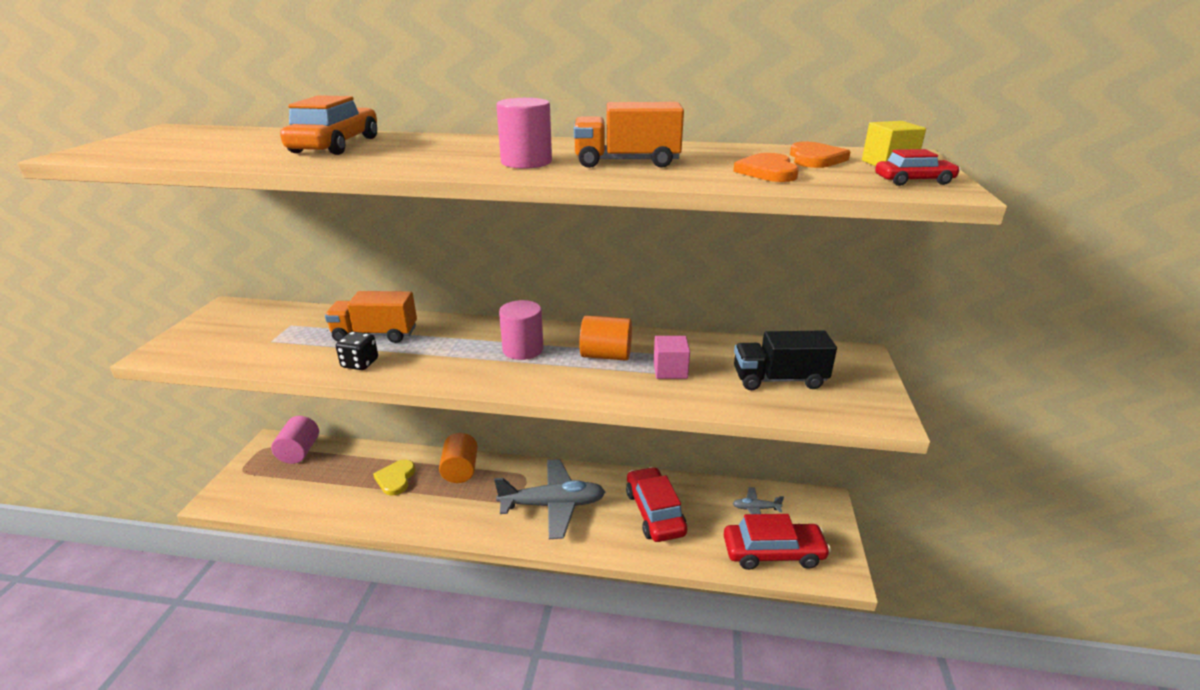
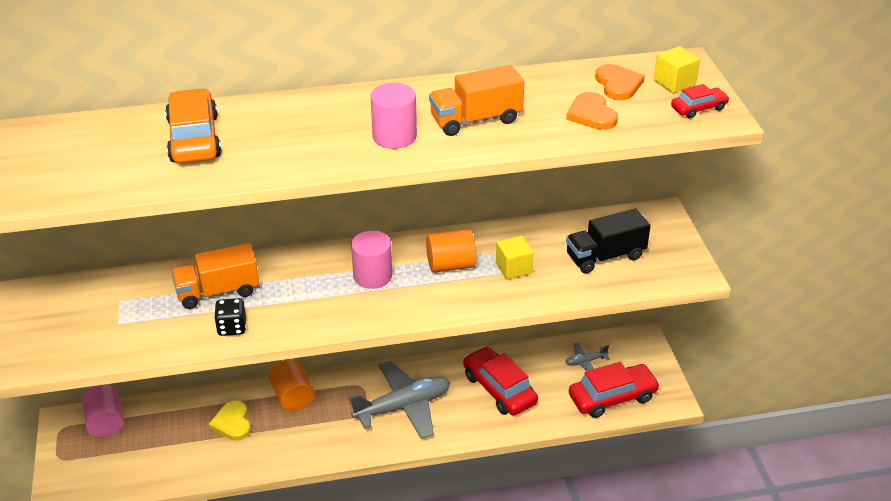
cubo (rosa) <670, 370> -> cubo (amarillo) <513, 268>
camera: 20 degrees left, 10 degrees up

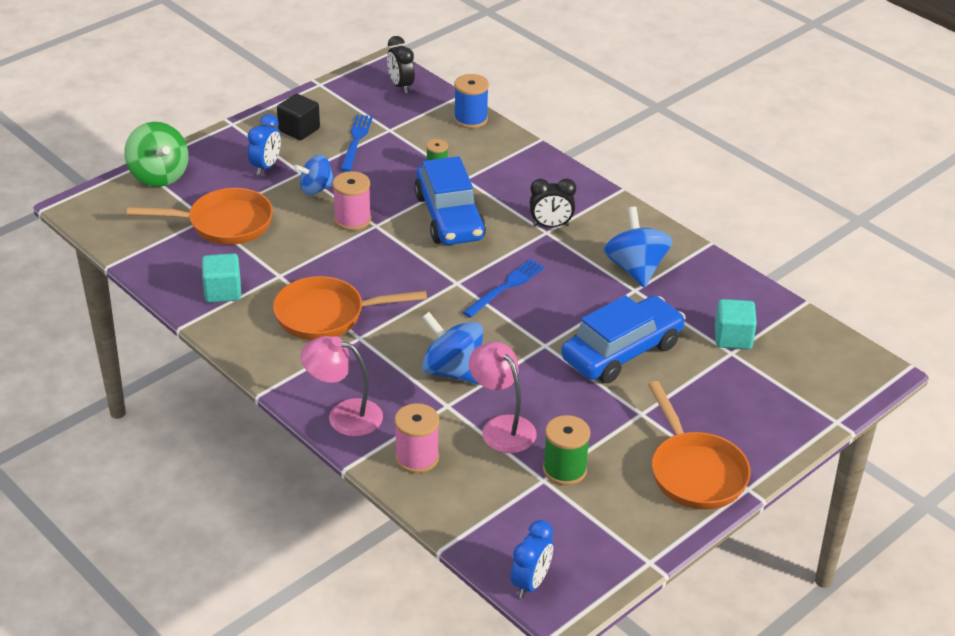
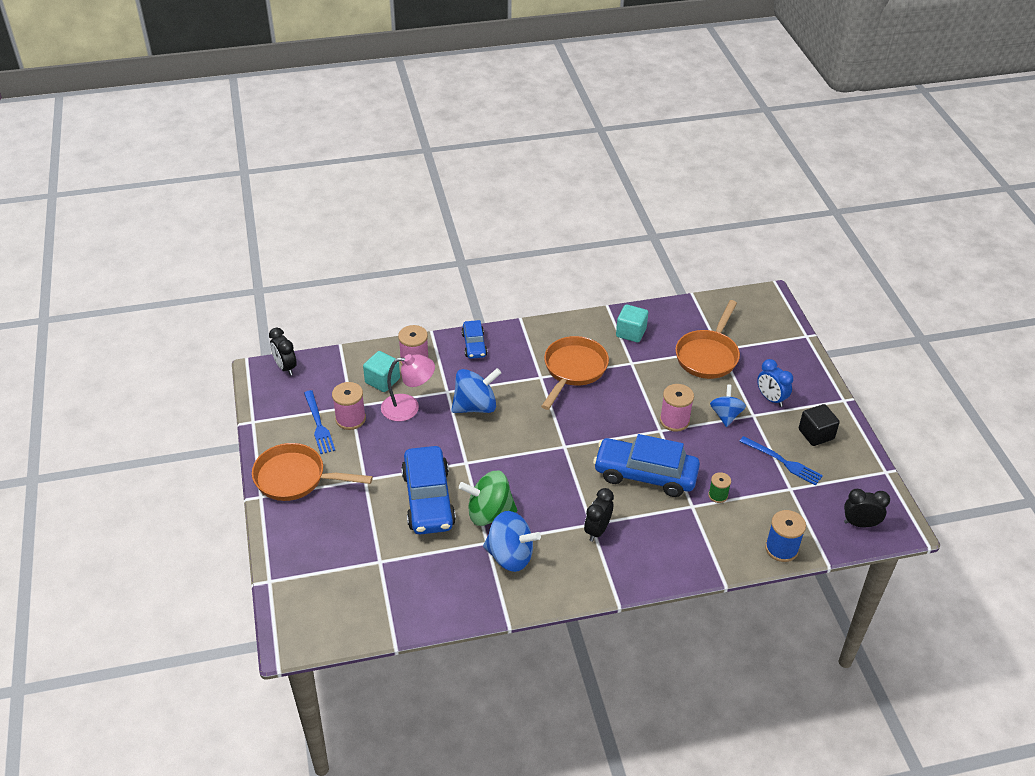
despertador (azul) <530, 583> -> despertador (negro) <285, 367>
tenedor (azul) <506, 287> -> tenedor (azul) <318, 424>, relocated
carrete (verde) <564, 470> -> carrete (rosa) <350, 419>
cubo (turquesa) <733, 338> -> cubo (turquesa) <382, 381>, relocated
peonza (verde) <159, 175> -> peonza (verde) <489, 513>, relocated
lámpara (rosa) <344, 415> -> coche (azul) <474, 345>
camera: 120 degrees right, 5 degrees up

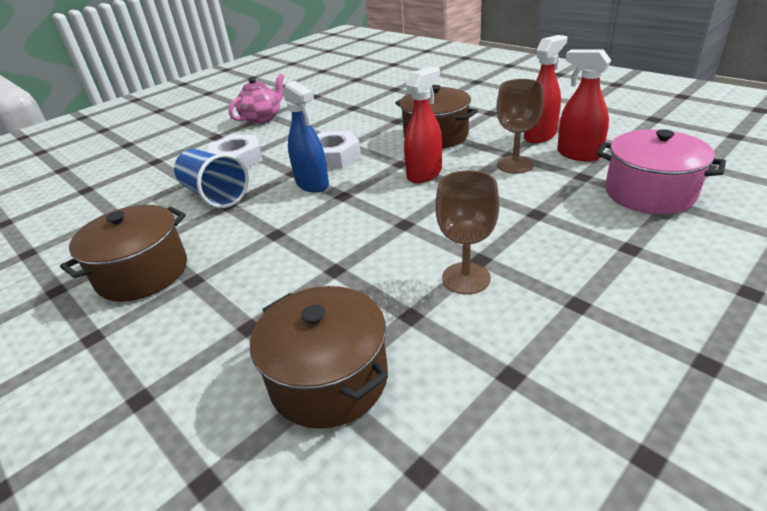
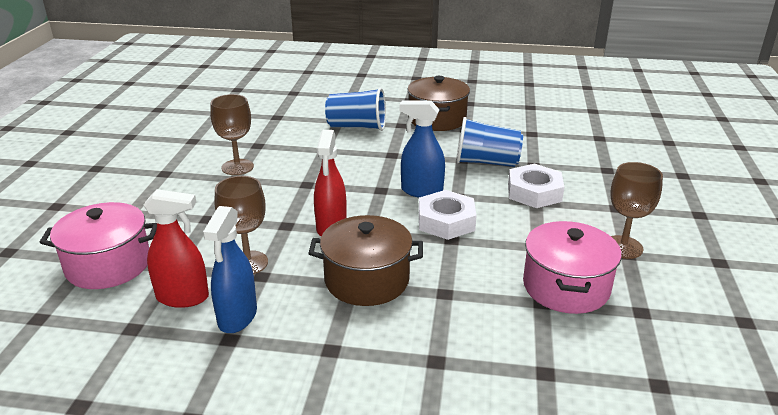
pulverizador (rojo) <540, 136> -> pulverizador (azul) <237, 317>
none -> vaso (azul) <357, 127>
none -> olla (rosa) <566, 287>
tetera (rosa) <262, 118> -> copa (marrón) <623, 247>
olla (marrón) <329, 379> -> none
camera: 140 degrees right, 5 degrees down

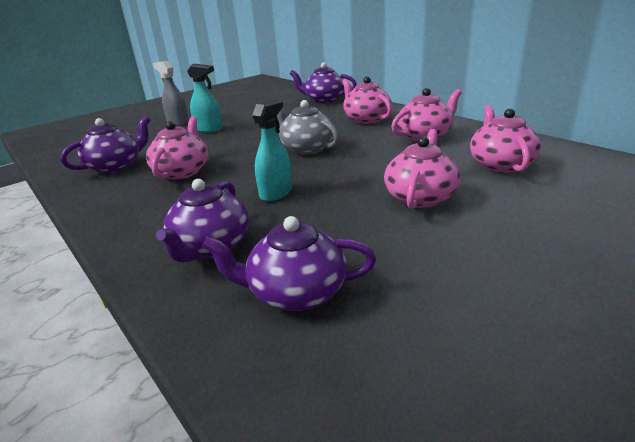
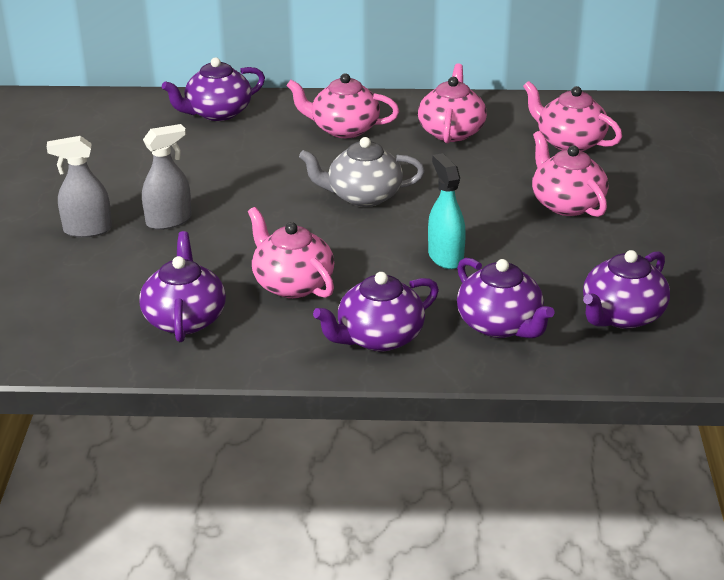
pulverizador (turquesa) <209, 129> -> pulverizador (gris) <169, 221>
none -> tetera (morado) <378, 337>
camera: 50 degrees left, 5 degrees up

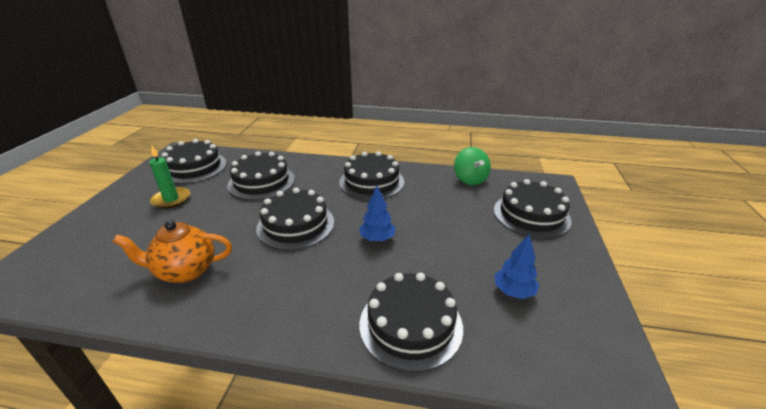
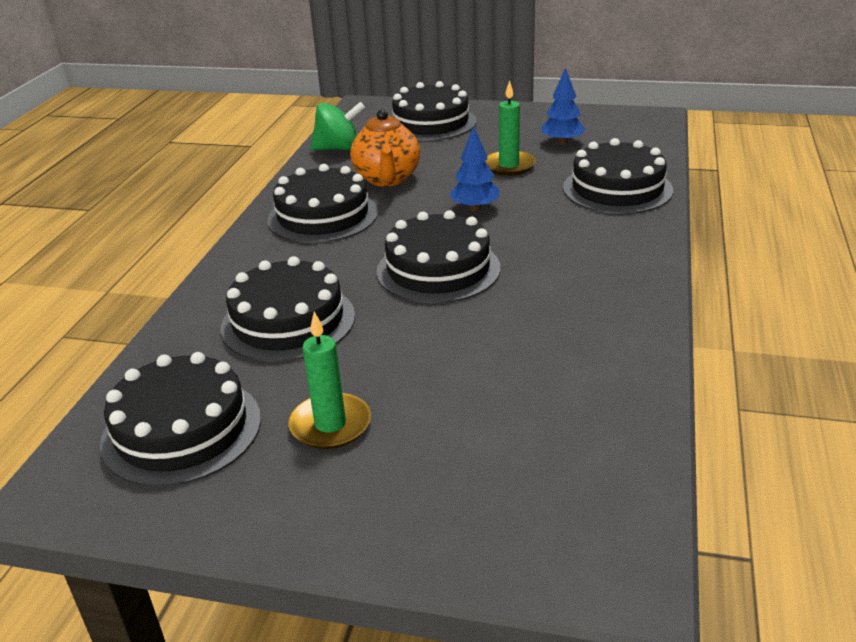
tetera (naranja) <185, 271> -> tetera (naranja) <387, 179>, relocated
none -> vela (verde) <509, 166>
camera: 85 degrees left, 0 degrees up

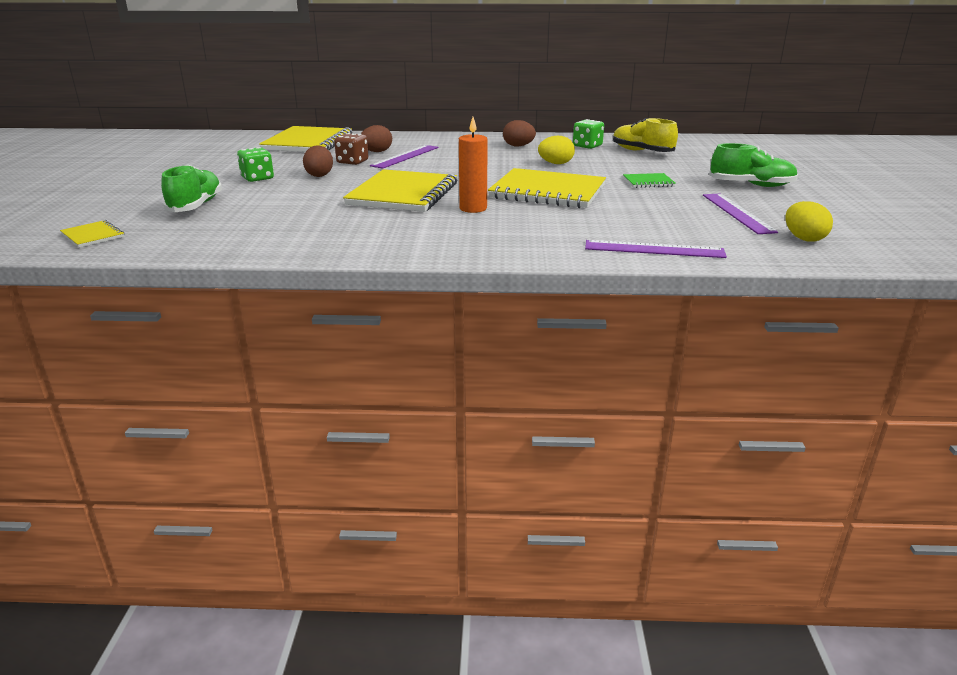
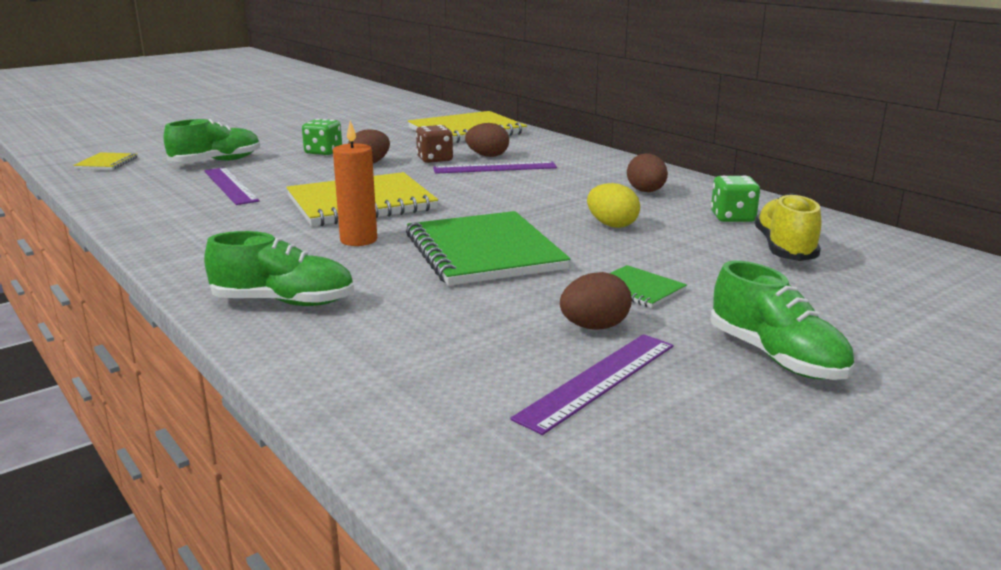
regla (morado) <654, 249> -> regla (morado) <230, 185>, relocated
none -> zapato (verde) <284, 302>
cuaderno (amarillo) <547, 192> -> cuaderno (verde) <483, 252>
none -> huevo (marrón) <594, 327>
huevo (amarillo) <804, 238> -> none
camera: 50 degrees right, 5 degrees down

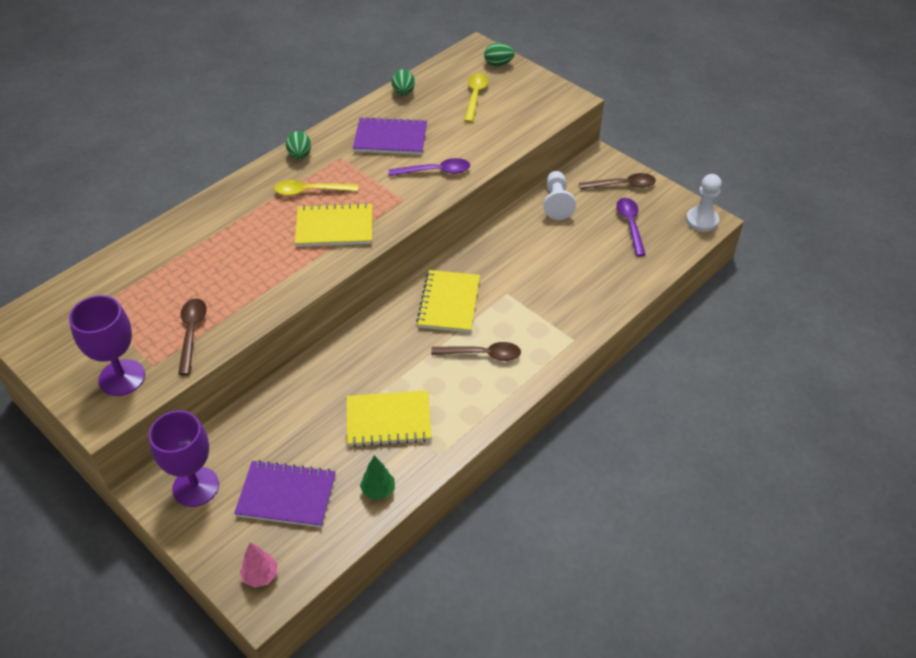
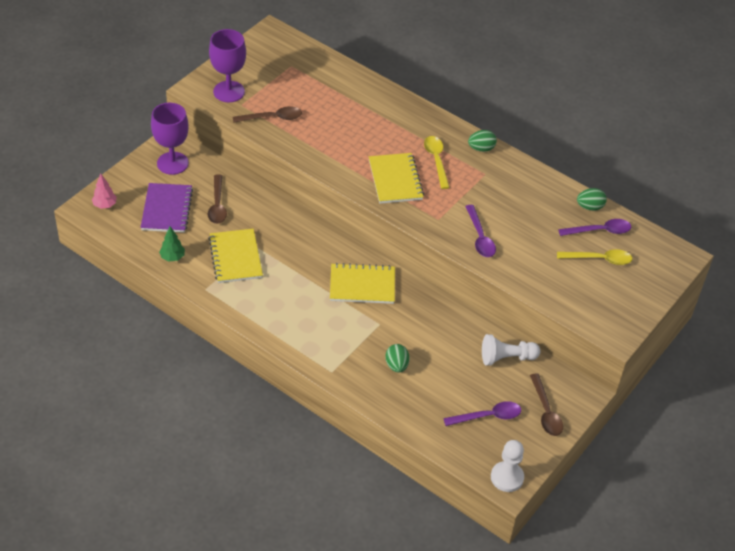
cuchara (marrón) <483, 354> -> cuchara (marrón) <217, 205>, relocated
huevo (verde) <498, 64> -> huevo (verde) <396, 365>, relocated
none -> cuchara (morado) <600, 231>
cuaderno (morado) <390, 138> -> none
camera: 80 degrees right, 0 degrees up

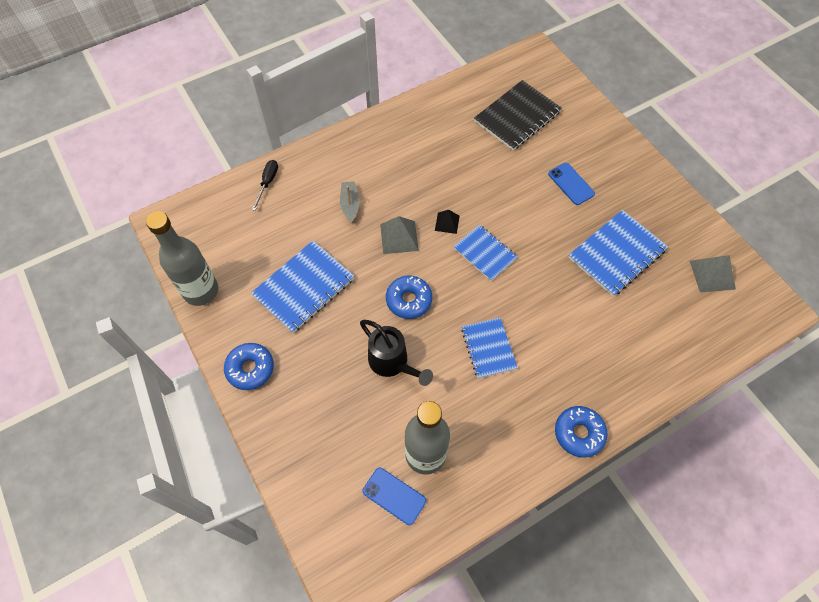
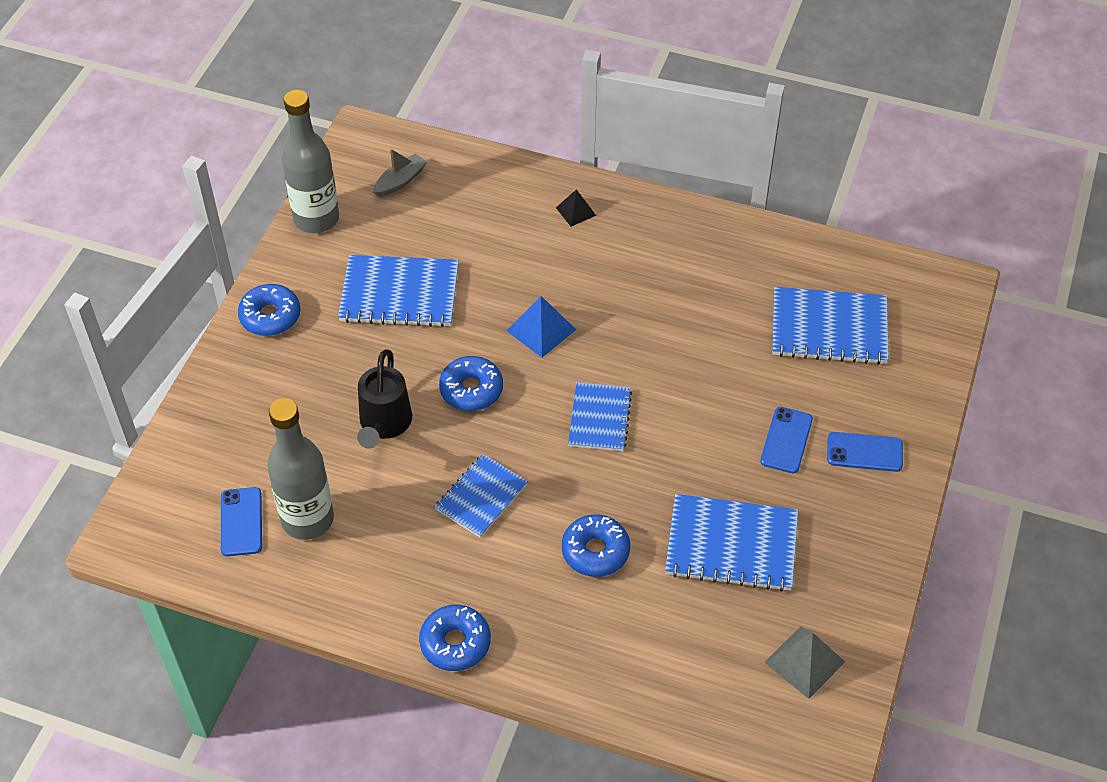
barco (gris) <350, 204> -> barco (gris) <400, 181>, relocated
pirámide (gris) <399, 237> -> pirámide (azul) <541, 330>
pirámide (negro) <447, 223> -> pirámide (negro) <576, 211>, relocated
none -> rosquilla (azul) <595, 551>
cuaderno (negro) <517, 116> -> cuaderno (azul) <829, 328>
none -> móvil (azul) <864, 452>
destornillador (negro) <268, 183> -> none
camera: 50 degrees right, 10 degrees down

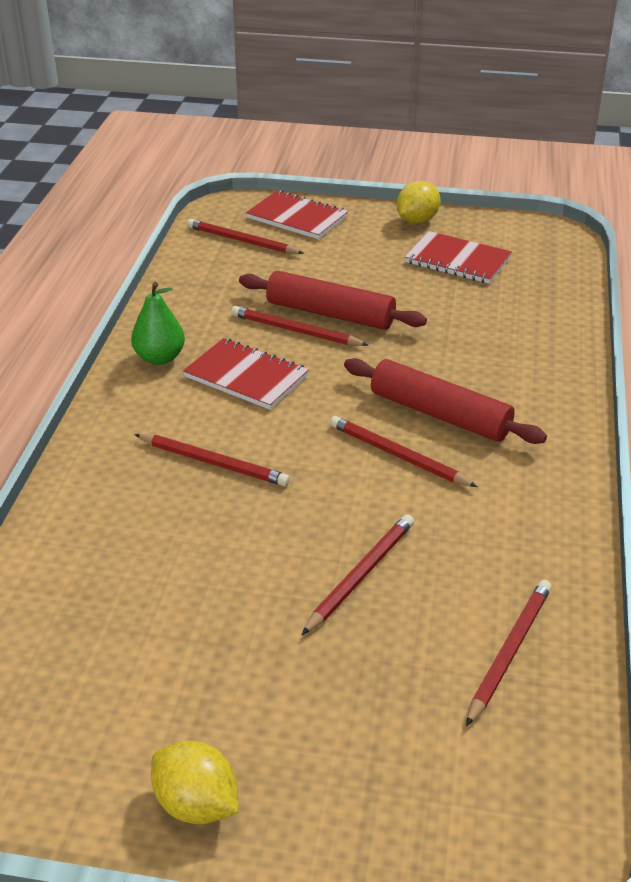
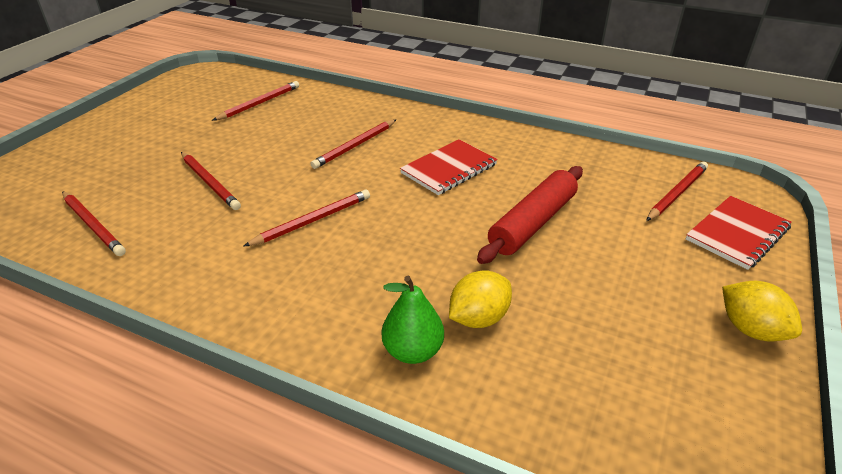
lápiz (rojo) <295, 331> -> lápiz (rojo) <259, 103>, relocated
pera (verde) <160, 358> -> pera (verde) <413, 351>, relocated
limón (amarillo) <196, 804> -> limón (amarillo) <478, 318>, relocated
rodillo (rojo) <440, 414> -> none
cuaderno (rojo) <457, 260> -> none
camera: 105 degrees right, 0 degrees up

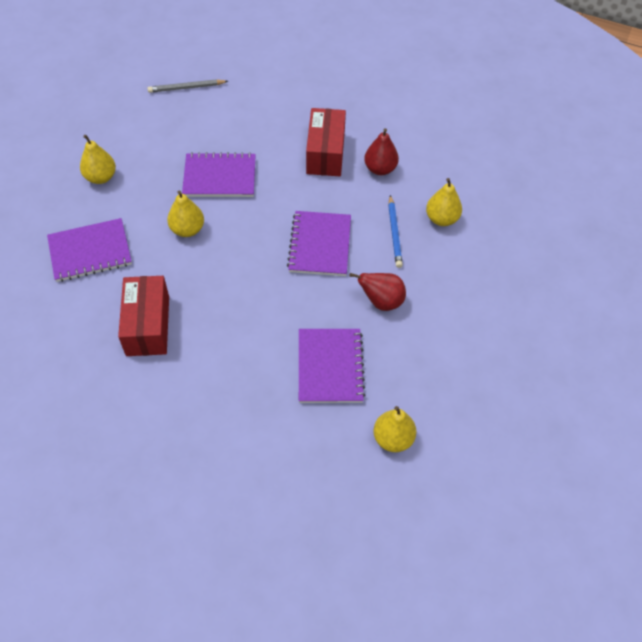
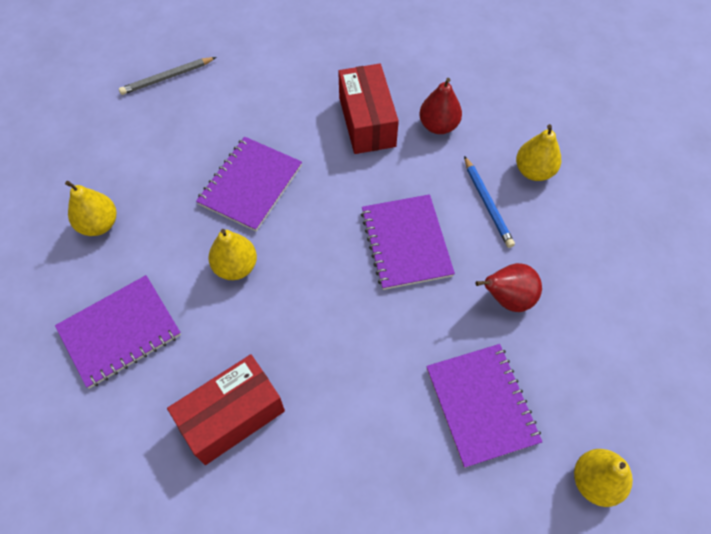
caja (rojo) <147, 325> -> caja (rojo) <232, 416>, 75 degrees clockwise
cuaderno (morado) <219, 177> -> cuaderno (morado) <250, 185>, 45 degrees counterclockwise
camera: 15 degrees left, 5 degrees up

